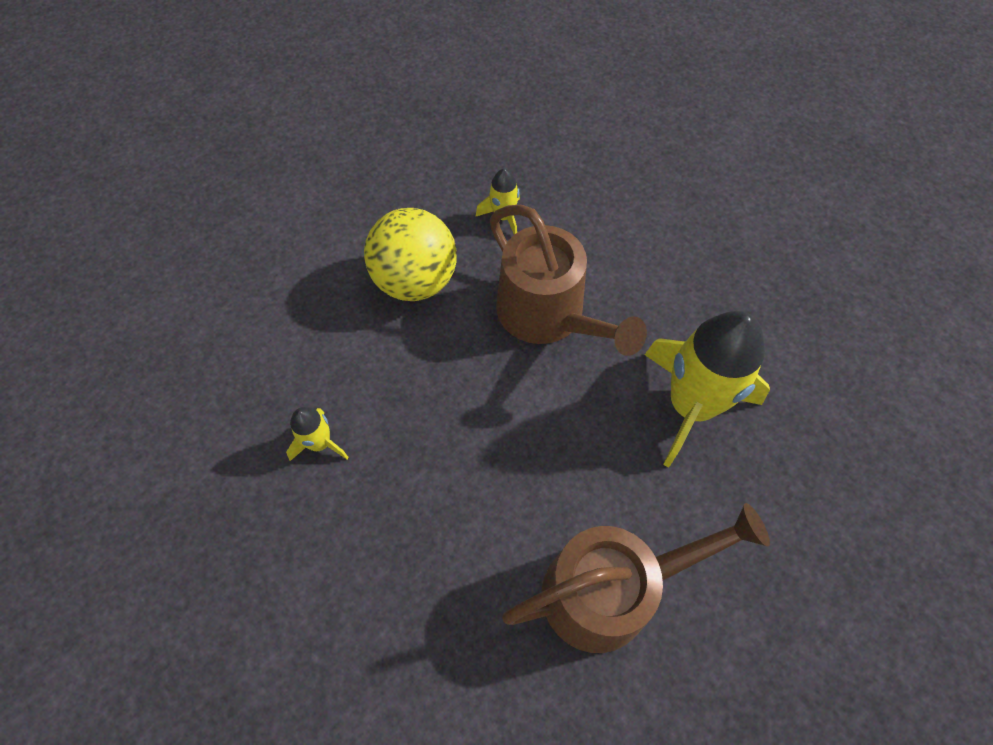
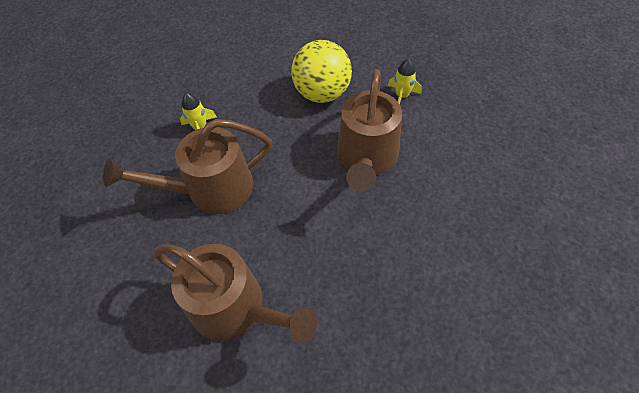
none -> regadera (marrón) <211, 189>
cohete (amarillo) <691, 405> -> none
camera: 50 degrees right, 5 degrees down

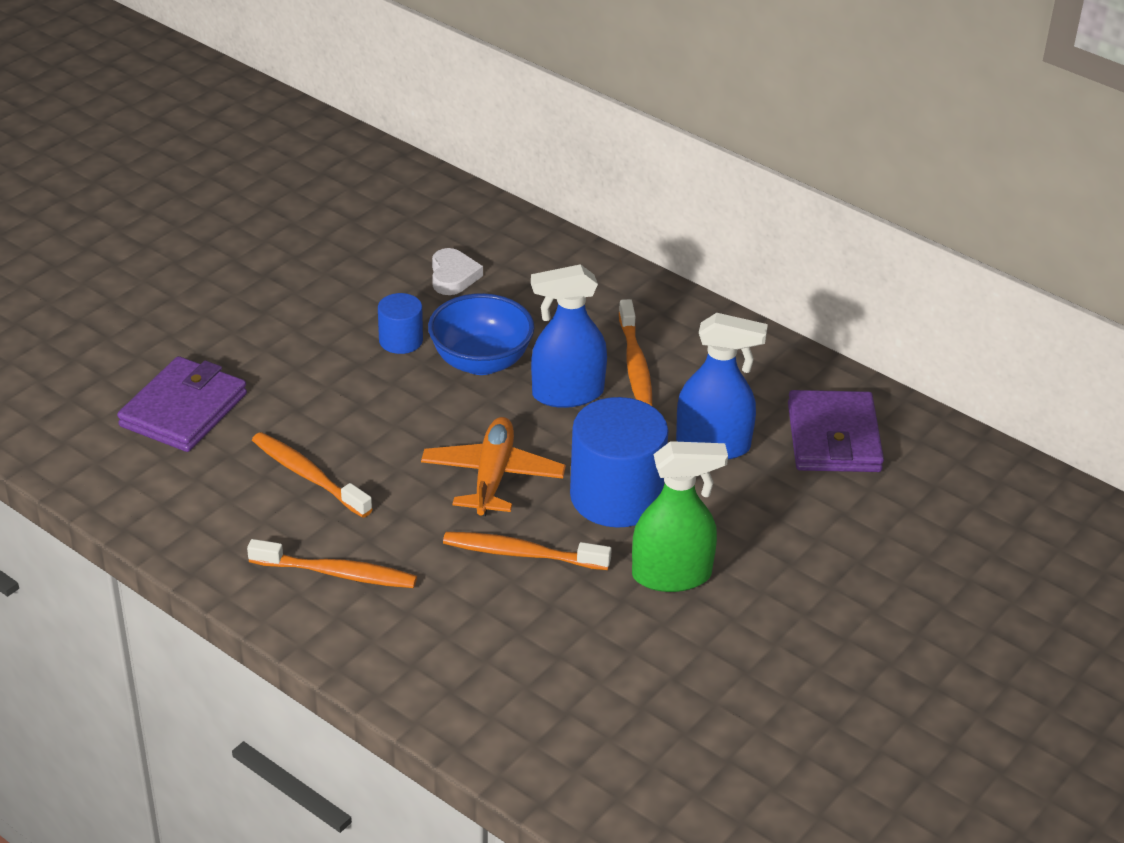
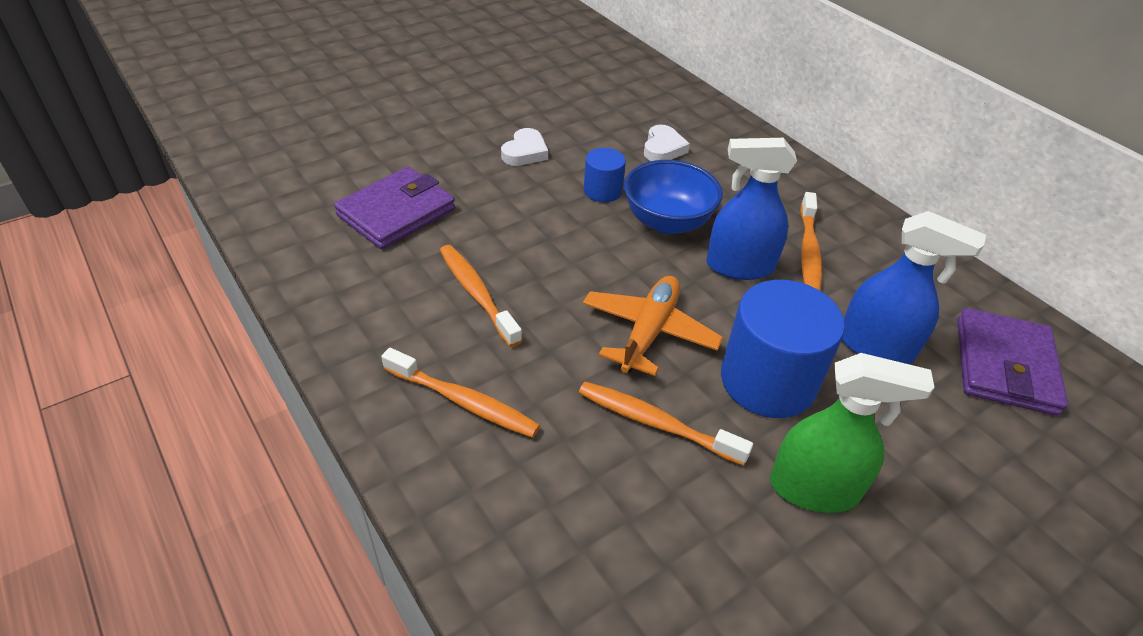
none -> corazón (blanco) <525, 152>
camera: 15 degrees right, 5 degrees up

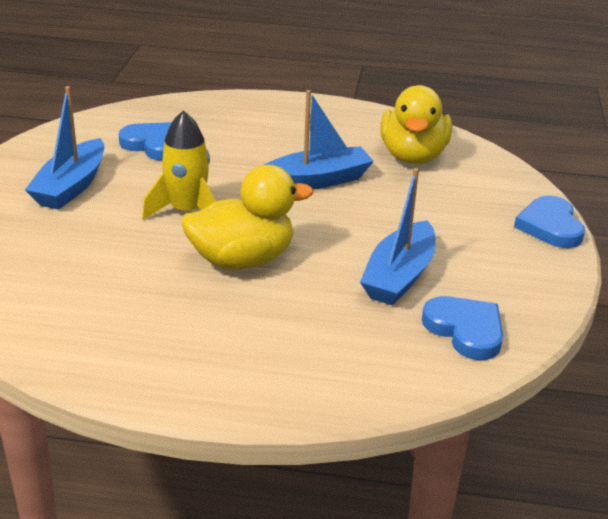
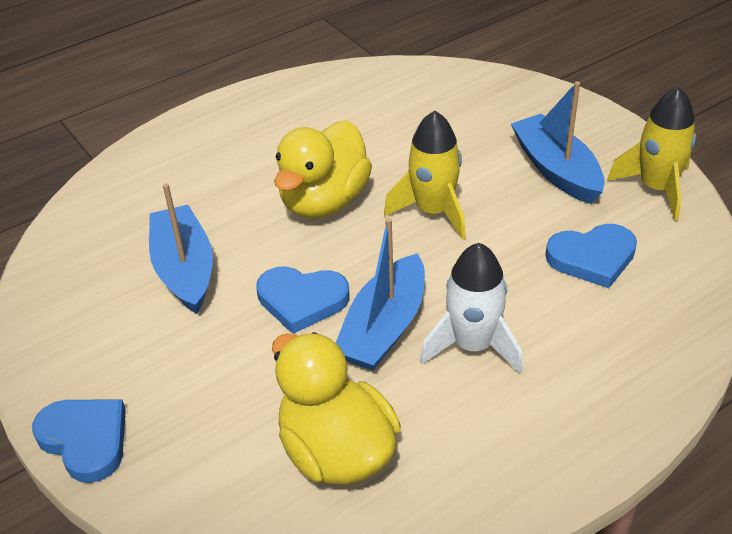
corazón (azul) <465, 330> -> corazón (azul) <302, 300>, relocated
none -> cohete (blanco) <473, 345>
none -> cohete (amarillo) <656, 188>
camera: 140 degrees right, 10 degrees up

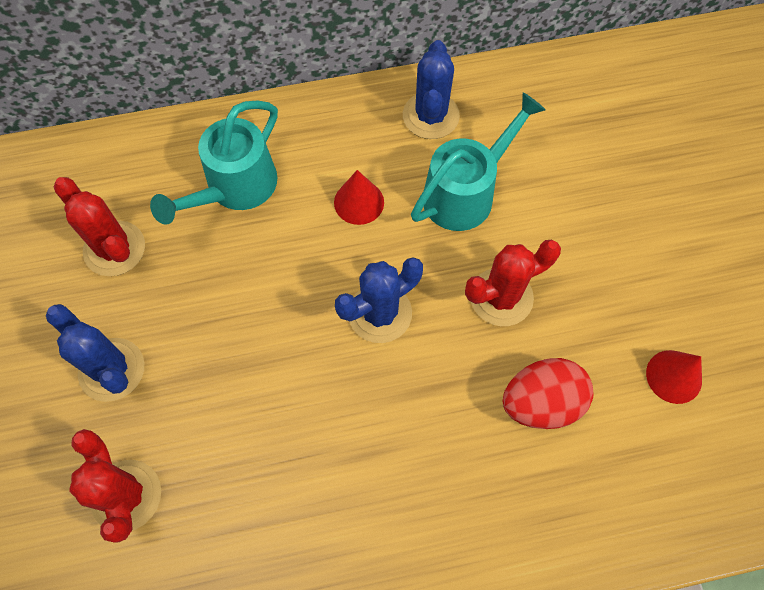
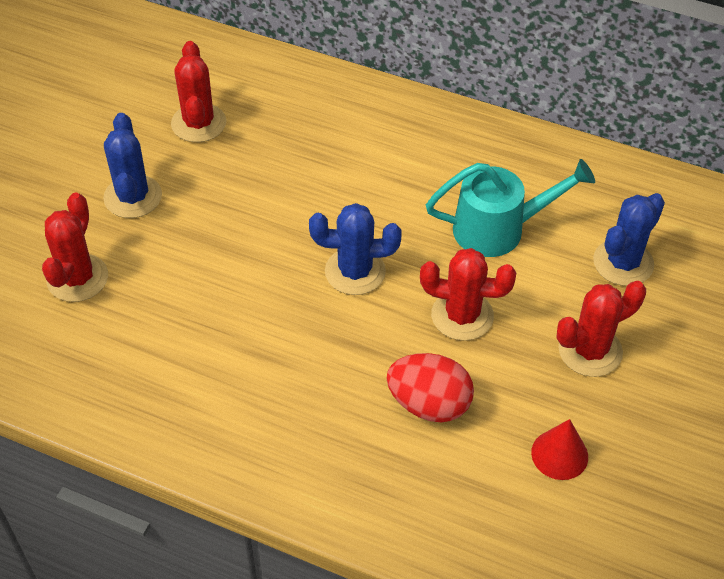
none -> cactus (rojo) <590, 351>
cactus (azul) <431, 116> -> cactus (azul) <623, 263>, relocated
regadera (turquesa) <234, 189> -> none
cono (rojo) <359, 202> -> none
camera: 35 degrees right, 15 degrees down

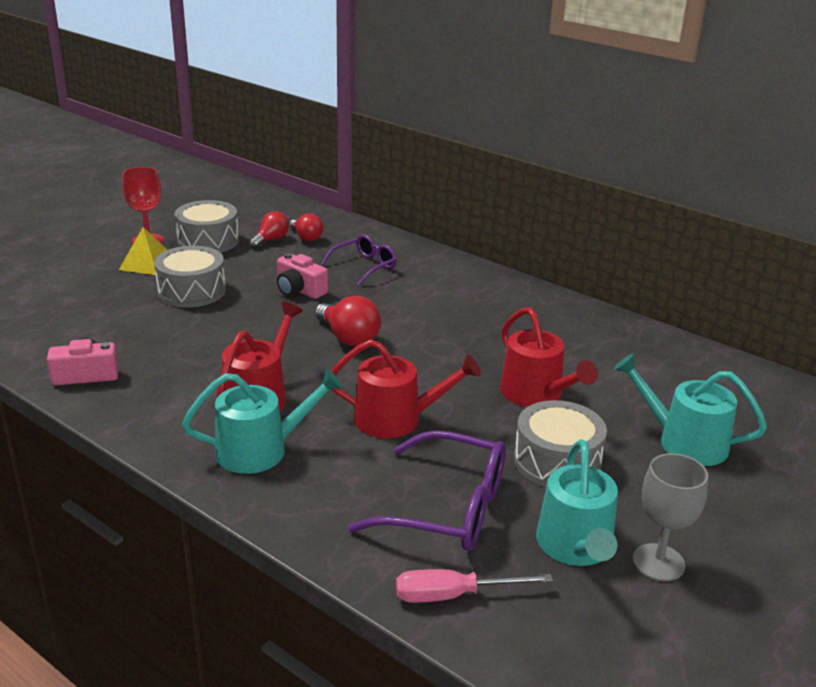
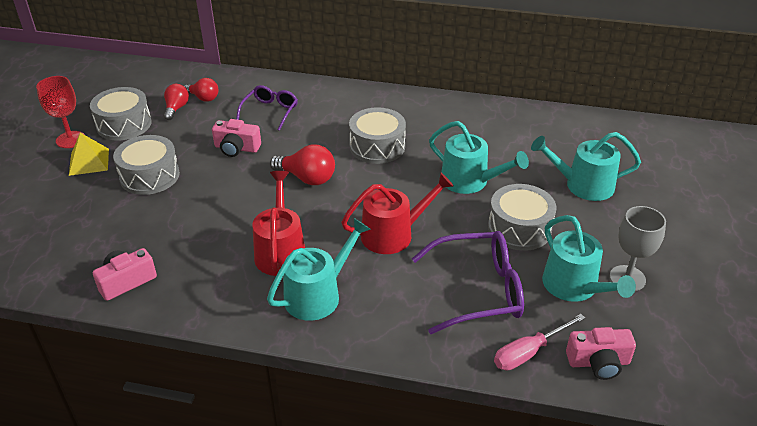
none -> tambor (gris) <377, 146>
regadera (rojo) <536, 394> -> regadera (turquesa) <470, 181>
none -> cámara (rosa) <598, 362>
camera: 25 degrees left, 10 degrees up

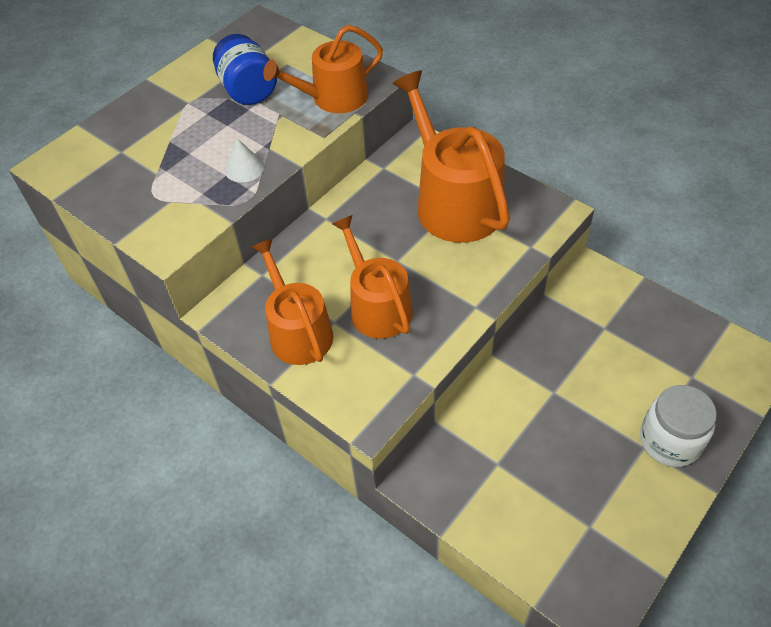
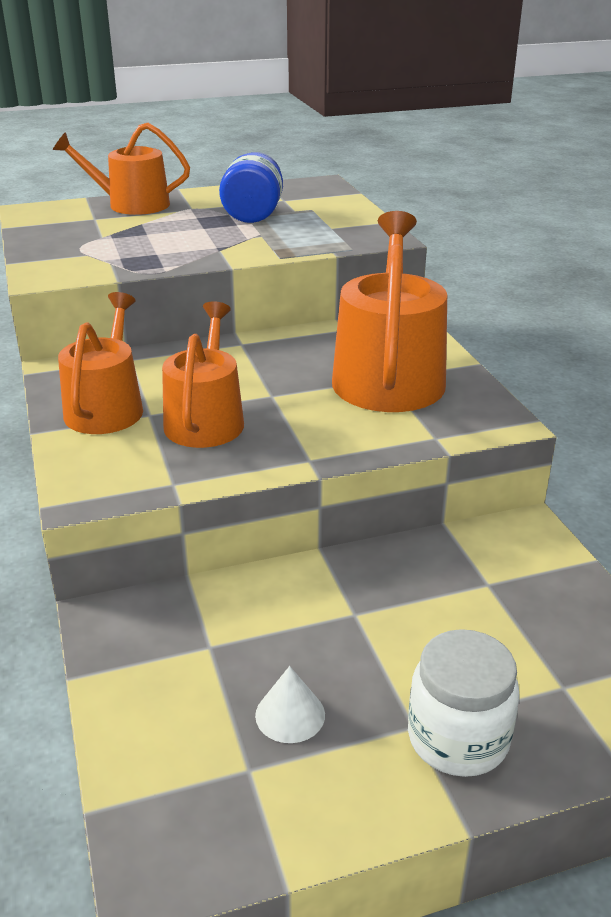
regadera (naranja) <333, 98> -> regadera (naranja) <131, 204>, relocated
cono (blanco) <244, 168> -> cono (blanco) <290, 714>, relocated
camera: 30 degrees right, 20 degrees down

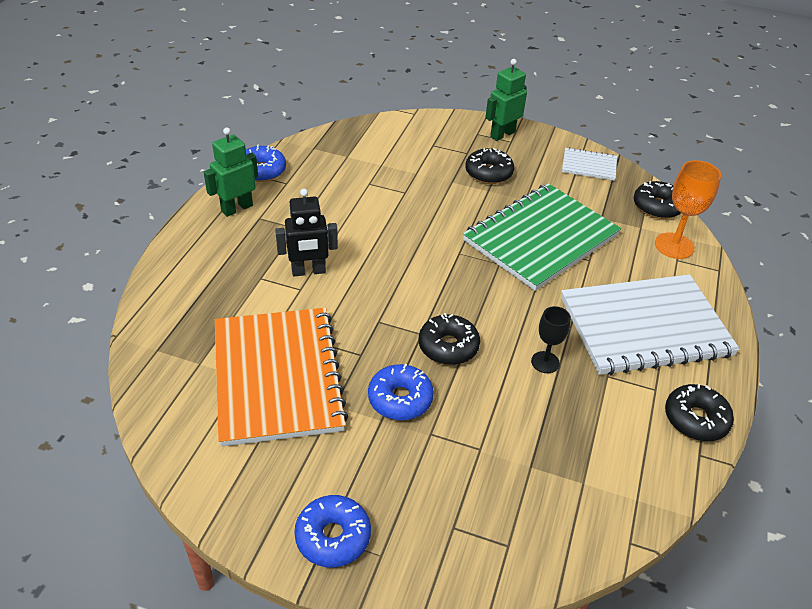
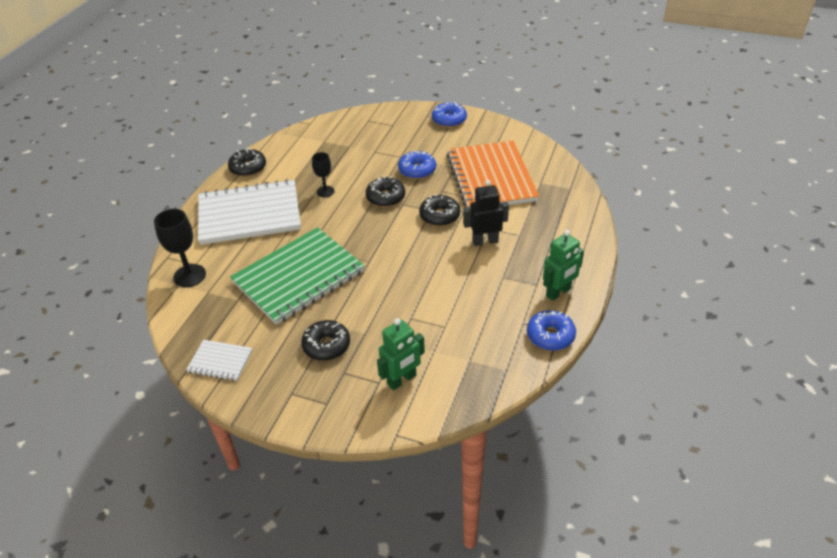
copa (naranja) <674, 246> -> copa (negro) <189, 275>
robot (verde) <502, 134> -> robot (verde) <402, 380>, relocated
rosquilla (negro) <657, 207> -> rosquilla (negro) <439, 216>, relocated
camera: 175 degrees left, 0 degrees up

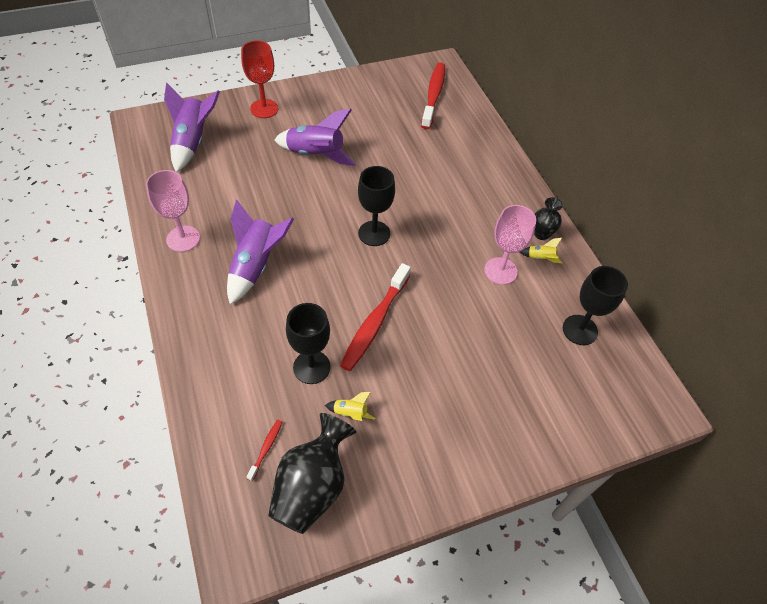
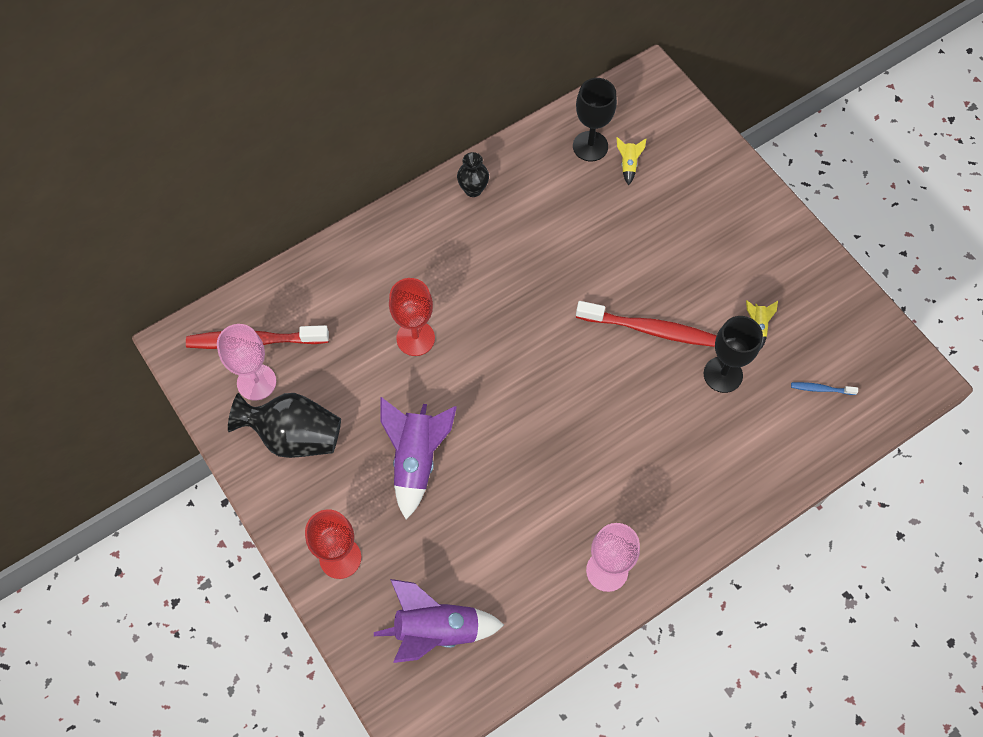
copa (rosa) <500, 271> -> copa (rosa) <256, 382>, relocated
florero (negro) <312, 486> -> florero (negro) <294, 436>, relocated
none -> copa (rojo) <415, 338>
cohete (amarillo) <541, 258> -> cohete (amarillo) <628, 165>, relocated
cepillo de dientes (rojo) <266, 448> -> cepillo de dientes (azul) <821, 389>
cohete (morado) <256, 266> -> none
copa (negro) <374, 233> -> none
camera: 100 degrees left, 10 degrees up

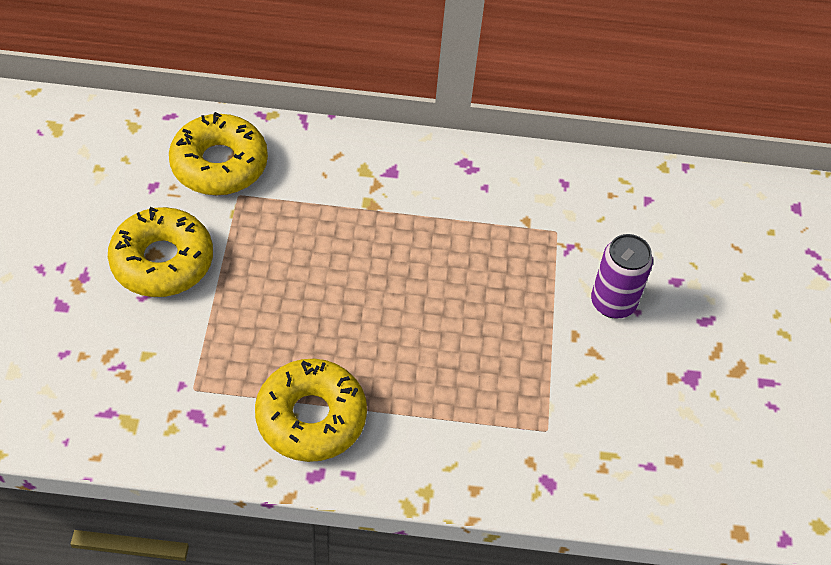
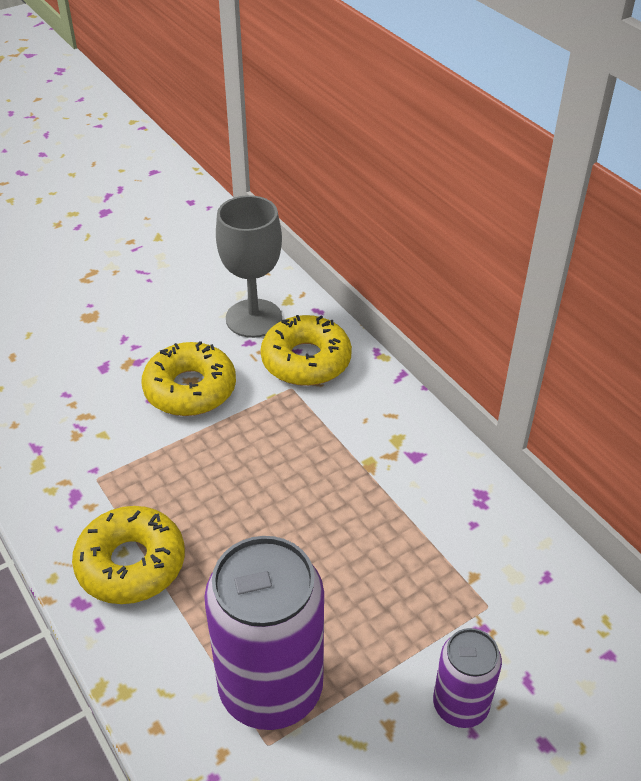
none -> lata (morado) <271, 688>
none -> copa (gris) <254, 318>
camera: 55 degrees right, 10 degrees down

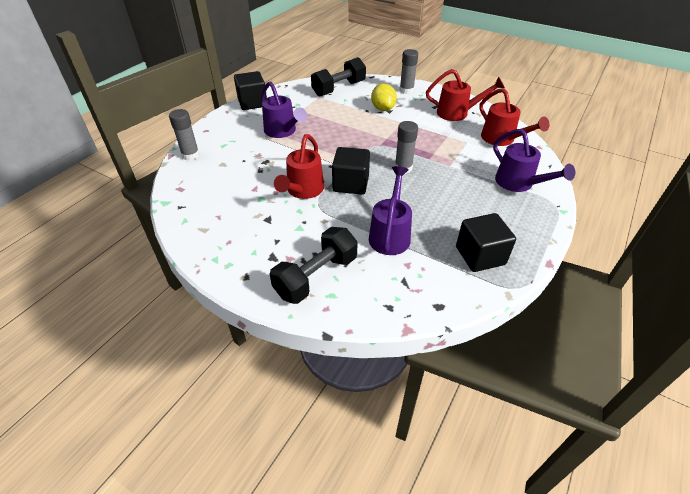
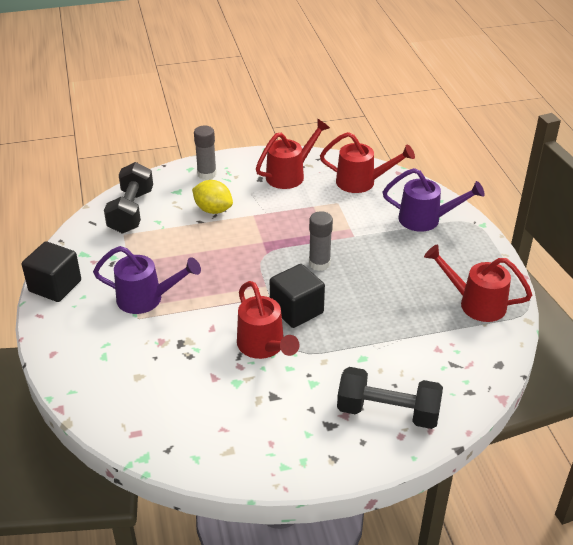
mancuerna (negro) <316, 276> -> mancuerna (negro) <388, 412>, 75 degrees counterclockwise
cubo (negro) <480, 256> -> regadera (rojo) <475, 303>
barra de pegamento (gris) <190, 155> -> none
regadera (morado) <390, 234> -> none
camera: 45 degrees left, 5 degrees down

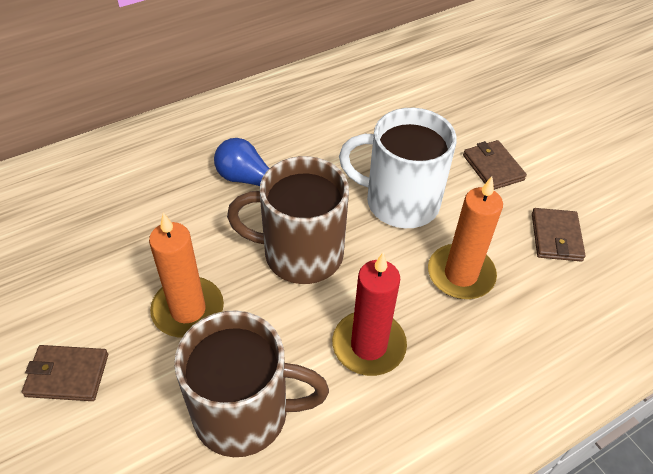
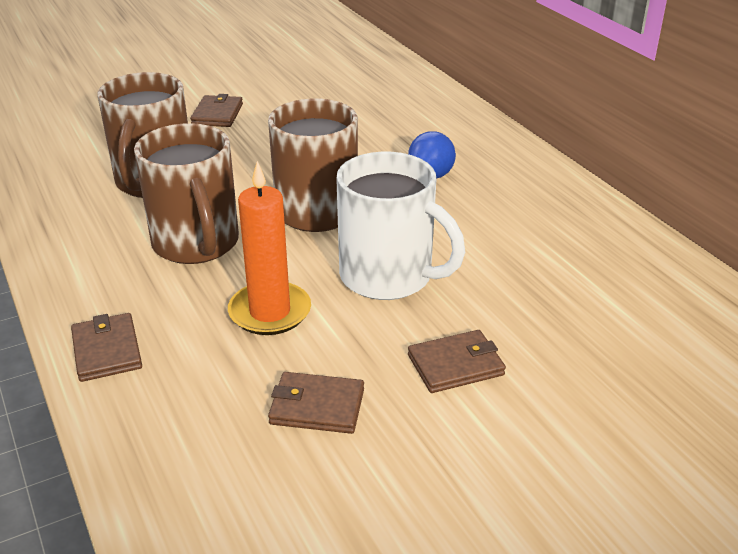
none -> cartera (marrón) <106, 350>
vela (rojo) <369, 345> -> taza (marrón) <196, 244>
taza (blanco) <399, 202> -> taza (blanco) <388, 277>, 105 degrees clockwise
vela (naranja) <188, 310> -> none
camera: 95 degrees right, 15 degrees down

